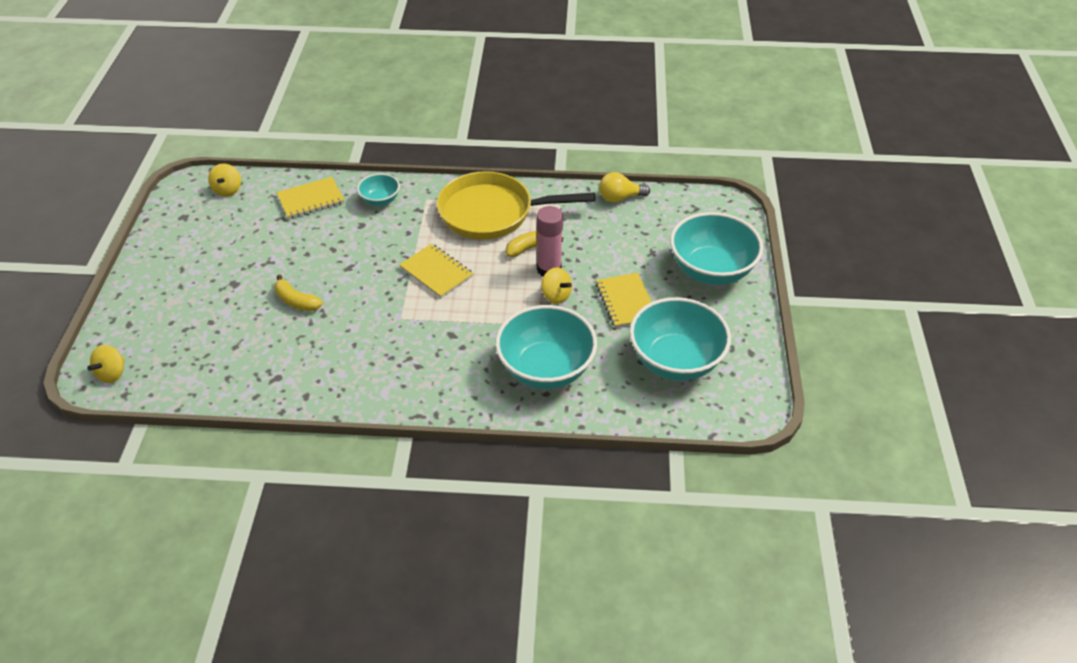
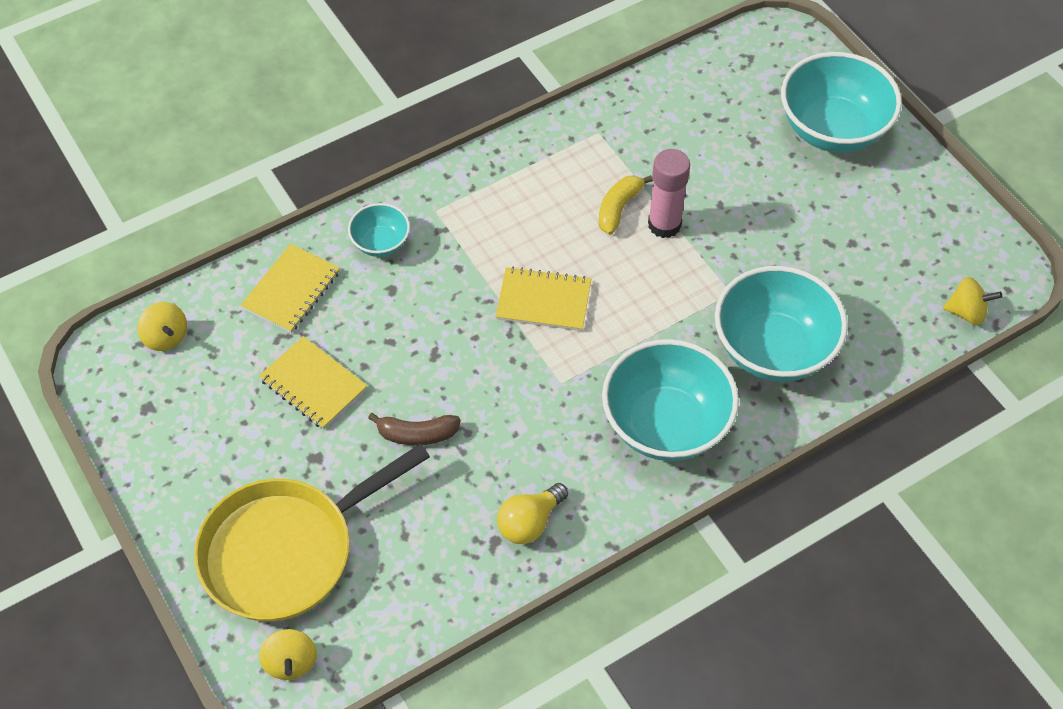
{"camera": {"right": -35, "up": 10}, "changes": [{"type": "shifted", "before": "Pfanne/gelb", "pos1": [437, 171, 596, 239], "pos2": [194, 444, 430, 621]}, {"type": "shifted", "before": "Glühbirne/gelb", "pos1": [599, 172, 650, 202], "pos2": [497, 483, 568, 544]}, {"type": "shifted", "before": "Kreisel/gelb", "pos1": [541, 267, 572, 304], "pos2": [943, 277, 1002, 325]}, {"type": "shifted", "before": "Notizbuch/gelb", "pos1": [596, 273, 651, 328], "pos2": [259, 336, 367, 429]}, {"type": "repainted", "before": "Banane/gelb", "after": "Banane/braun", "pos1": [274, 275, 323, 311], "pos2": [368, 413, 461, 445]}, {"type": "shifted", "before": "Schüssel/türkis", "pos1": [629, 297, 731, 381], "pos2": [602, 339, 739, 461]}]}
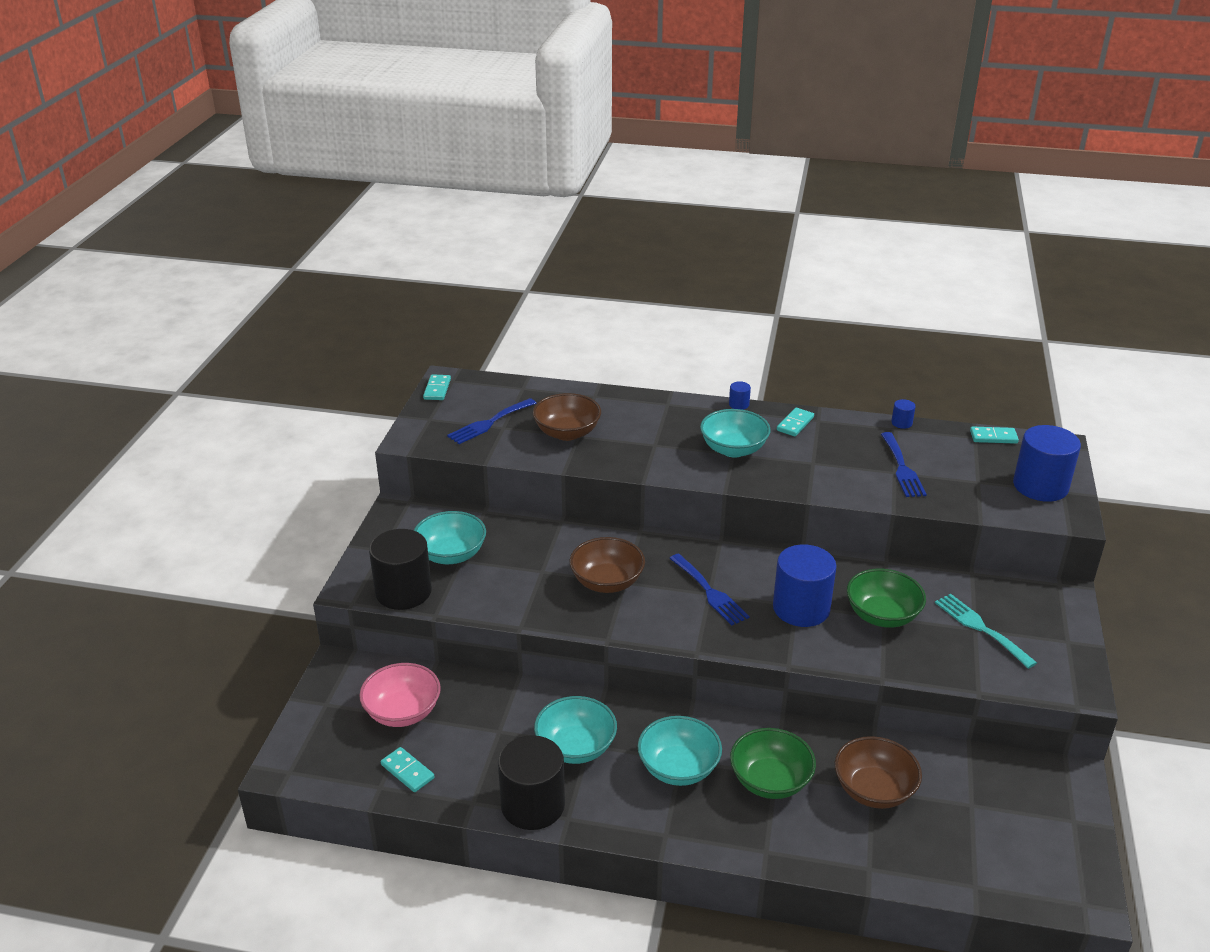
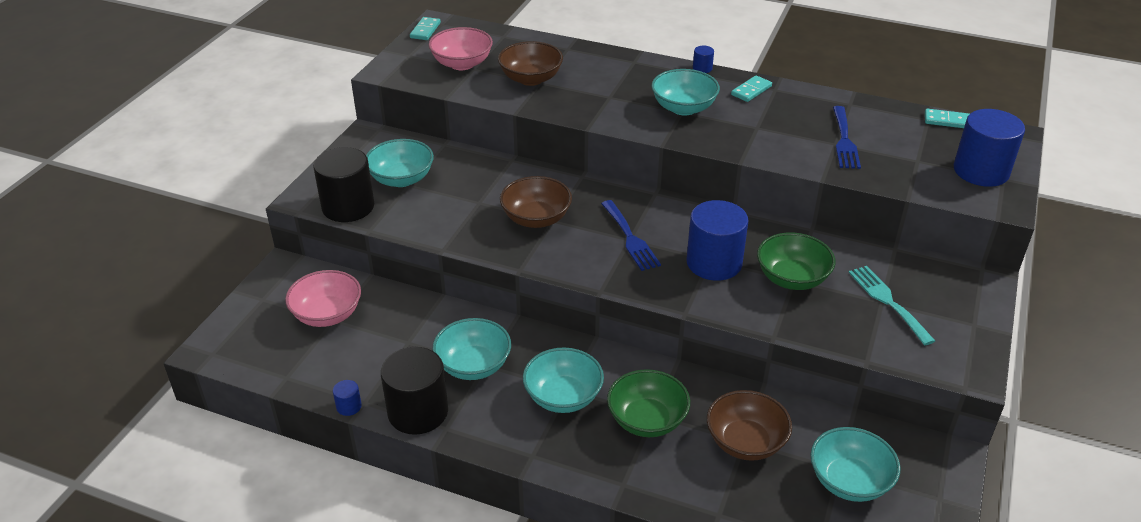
{"camera": {"right": 10, "up": 5}, "changes": [{"type": "swapped", "before": "Gabel/blau", "after": "Schüssel/rosa", "pos1": [447, 398, 536, 444], "pos2": [429, 27, 493, 70]}, {"type": "shifted", "before": "Vollzylinder/blau", "pos1": [891, 399, 916, 429], "pos2": [333, 380, 362, 416]}, {"type": "gone", "before": "Dominostein/türkis", "pos1": [381, 747, 435, 792]}, {"type": "new", "after": "Schüssel/türkis", "pos2": [810, 427, 901, 502]}]}
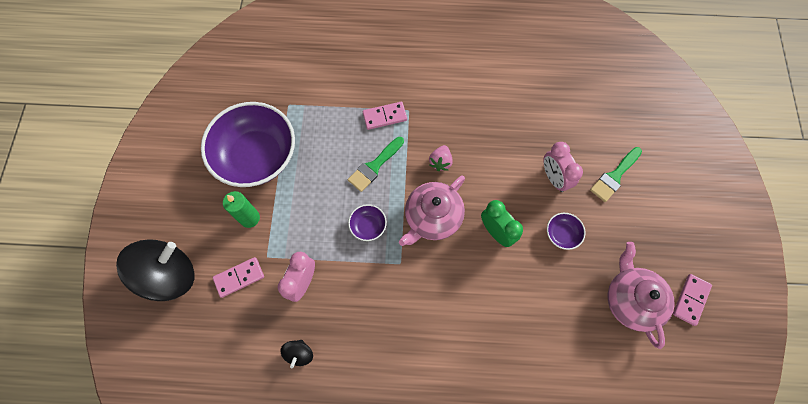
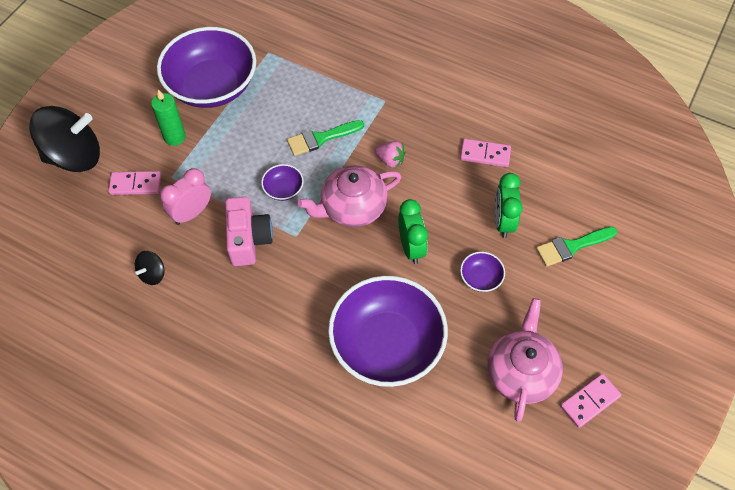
{"camera": {"right": 25, "up": -10}, "changes": [{"type": "shifted", "before": "Dominostein/rosa", "pos1": [363, 102, 407, 130], "pos2": [460, 139, 511, 167]}, {"type": "repainted", "before": "Wecker/rosa", "after": "Wecker/grün", "pos1": [543, 142, 583, 192], "pos2": [494, 173, 523, 238]}, {"type": "rotated", "before": "Erdbeere/rosa", "pos1": [429, 145, 452, 171], "pos2": [375, 141, 405, 168], "turn": -105}, {"type": "new", "after": "Kamera/rosa", "pos2": [225, 197, 273, 266]}, {"type": "new", "after": "Schüssel/lila", "pos2": [328, 276, 448, 387]}]}
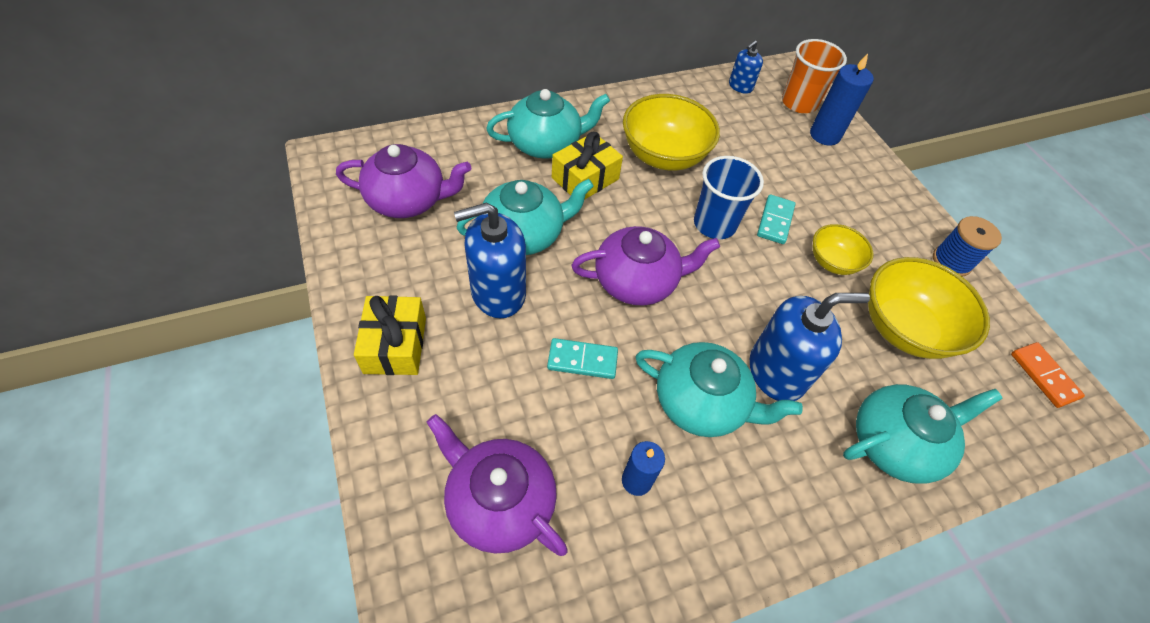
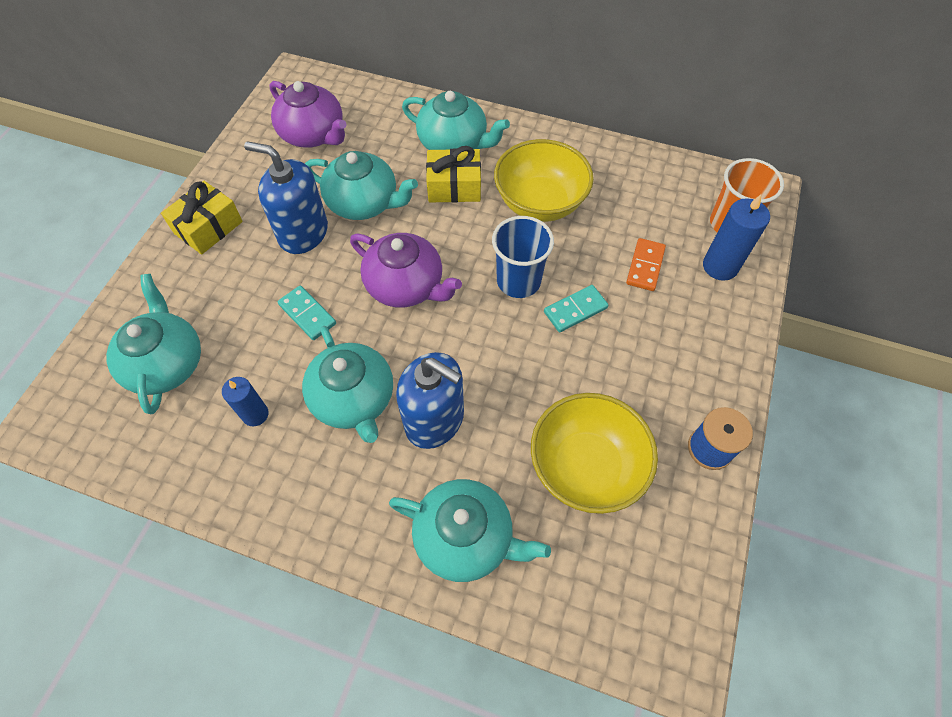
{"camera": {"right": 45, "up": 5}, "changes": [{"type": "gone", "before": "Seifenspender/blau", "pos1": [729, 40, 763, 94]}, {"type": "gone", "before": "Schüssel/gelb", "pos1": [813, 224, 874, 275]}, {"type": "shifted", "before": "Dominostein/orange", "pos1": [1011, 342, 1085, 408], "pos2": [626, 238, 666, 291]}, {"type": "repainted", "before": "Teekanne/lila", "after": "Teekanne/türkis", "pos1": [427, 414, 568, 556], "pos2": [106, 274, 201, 414]}]}
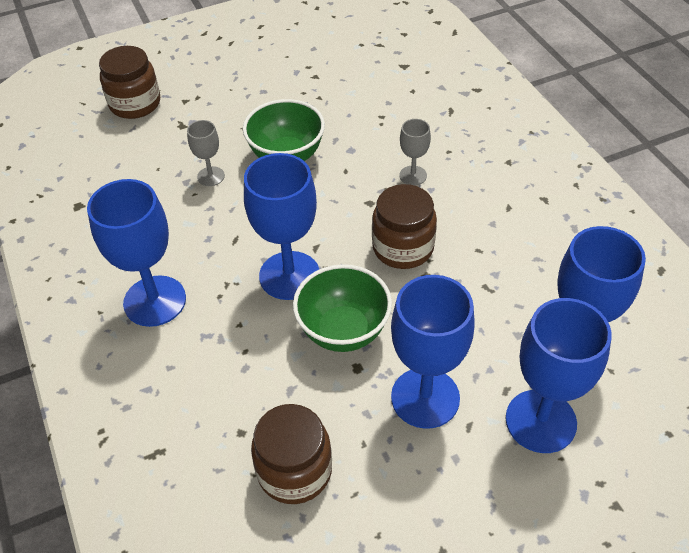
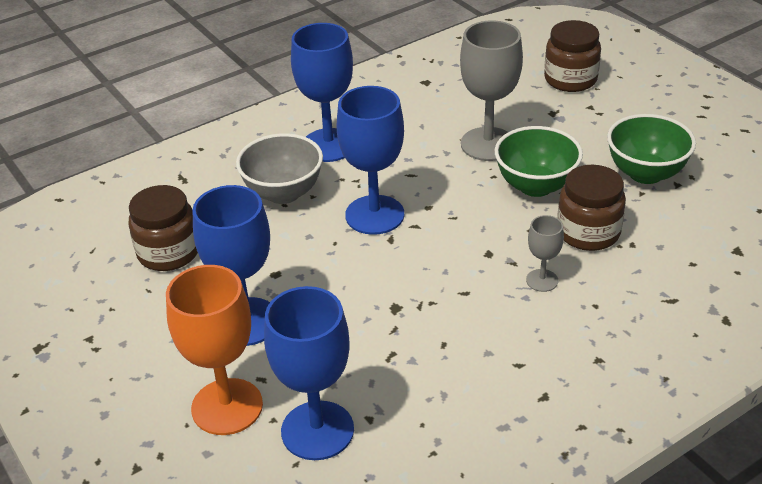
{"camera": {"right": 80, "up": -10}, "changes": [{"type": "scaled", "before": "Kelch/grau", "pos1": [187, 120, 225, 186], "pos2": [460, 20, 523, 161], "scale": 2.0}, {"type": "shifted", "before": "Einmachglas/braun", "pos1": [372, 184, 437, 269], "pos2": [557, 165, 626, 251]}, {"type": "shifted", "before": "Schüssel/grün", "pos1": [293, 264, 392, 352], "pos2": [607, 114, 696, 184]}, {"type": "repainted", "before": "Kelch/blau", "after": "Kelch/orange", "pos1": [505, 298, 612, 453], "pos2": [166, 265, 263, 435]}, {"type": "new", "after": "Schüssel/grau", "pos2": [236, 133, 323, 204]}]}
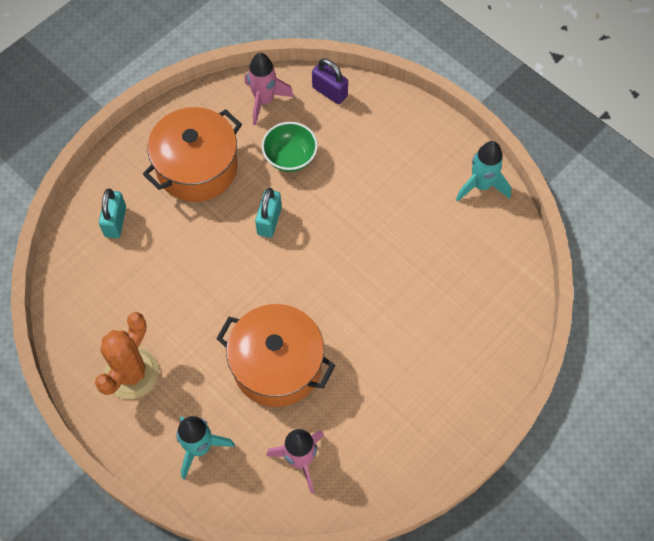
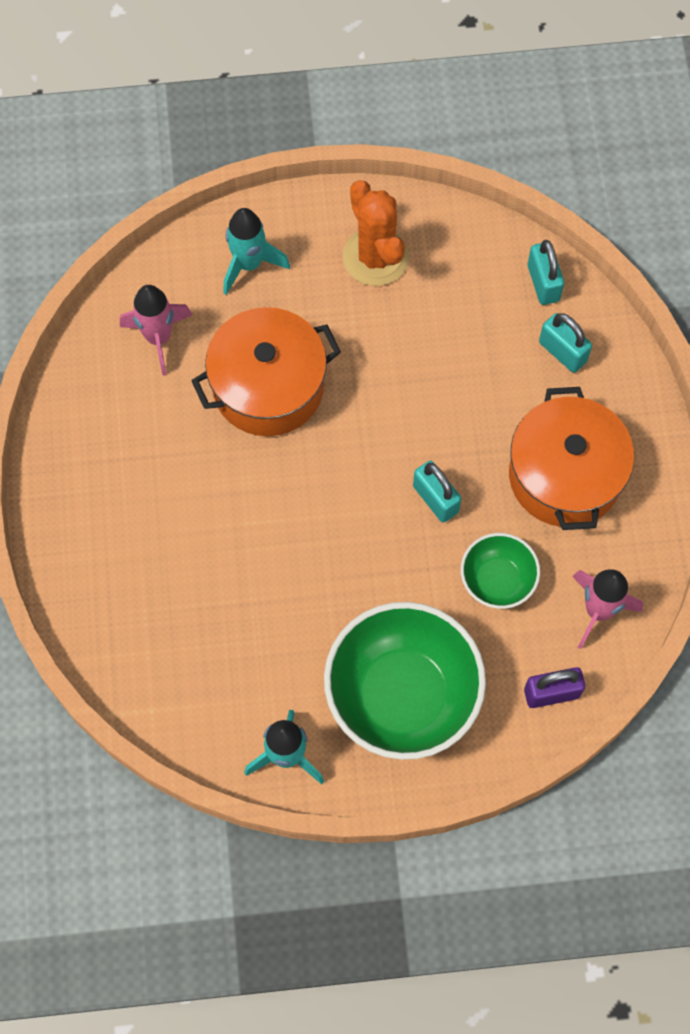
{"camera": {"right": 130, "up": 5}, "changes": [{"type": "new", "after": "Vorhängeschloss/türkis", "pos2": [528, 240, 564, 305]}, {"type": "new", "after": "Schüssel/grün", "pos2": [324, 602, 486, 760]}]}
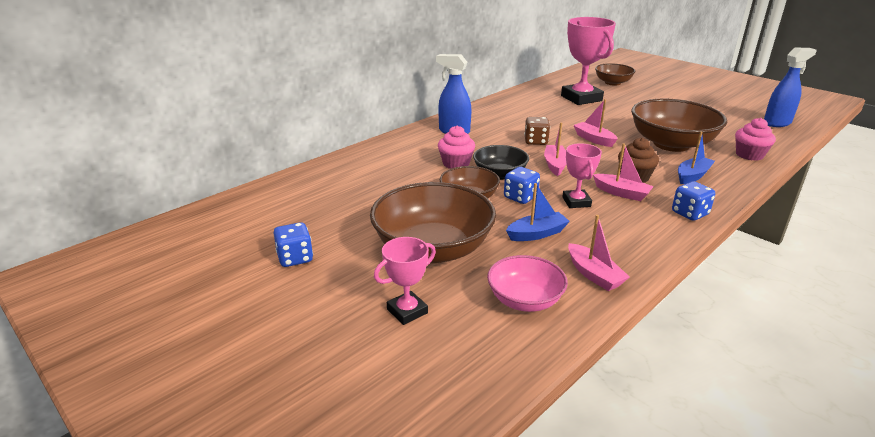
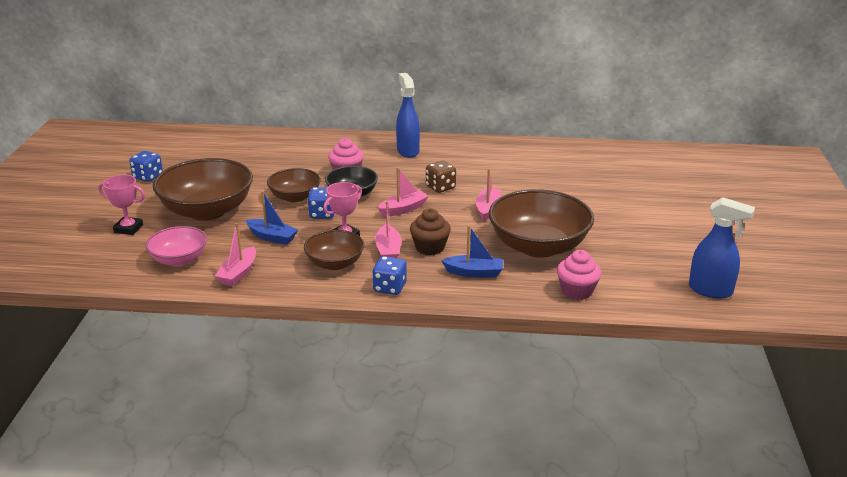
{"camera": {"right": 50, "up": 0}, "changes": [{"type": "gone", "before": "Pokal/rosa", "pos1": [561, 17, 616, 105]}, {"type": "shifted", "before": "Schüssel/braun", "pos1": [595, 63, 635, 86], "pos2": [304, 230, 364, 270]}]}
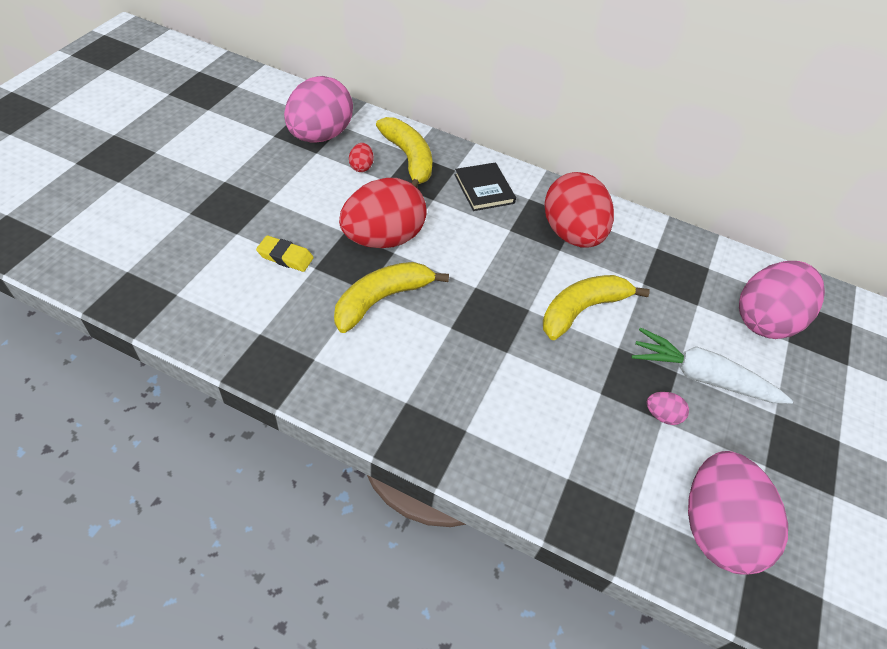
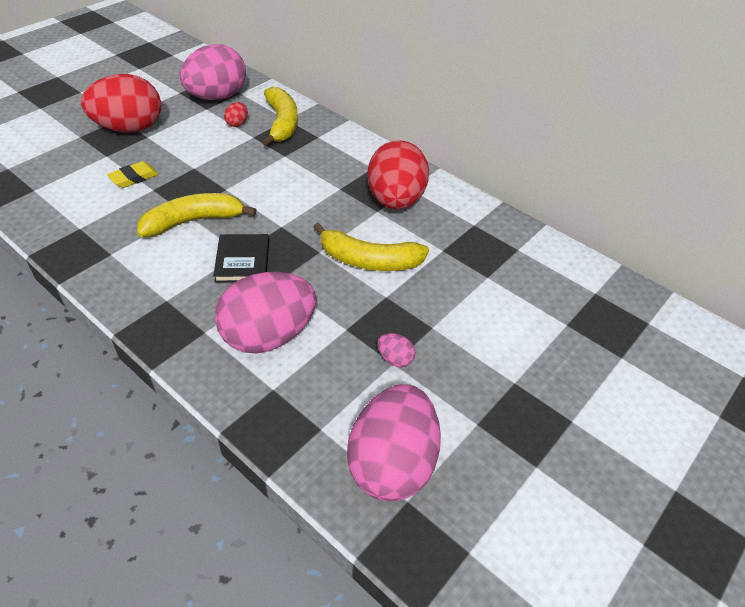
{"camera": {"right": 20, "up": -5}, "changes": [{"type": "shifted", "before": "Buch/schwarz", "pos1": [455, 162, 516, 211], "pos2": [213, 234, 269, 283]}, {"type": "shifted", "before": "Ei/rot", "pos1": [339, 178, 427, 248], "pos2": [81, 74, 161, 132]}, {"type": "rotated", "before": "Radiergummi/gelb", "pos1": [256, 235, 314, 272], "pos2": [107, 161, 159, 188], "turn": -75}, {"type": "shifted", "before": "Ei/rosa", "pos1": [739, 261, 825, 339], "pos2": [215, 272, 317, 353]}, {"type": "rotated", "before": "Banane/gelb", "pos1": [543, 275, 650, 340], "pos2": [313, 223, 429, 271], "turn": -150}, {"type": "gone", "before": "Karotte/weiß", "pos1": [631, 327, 793, 404]}]}
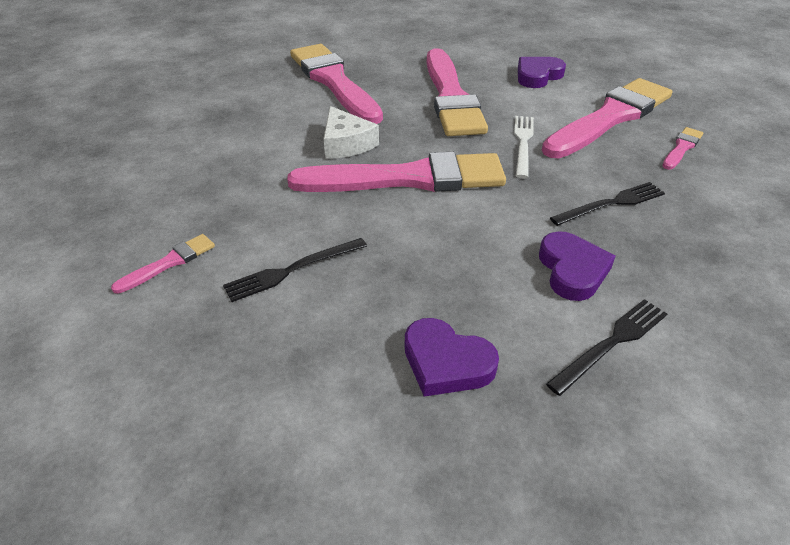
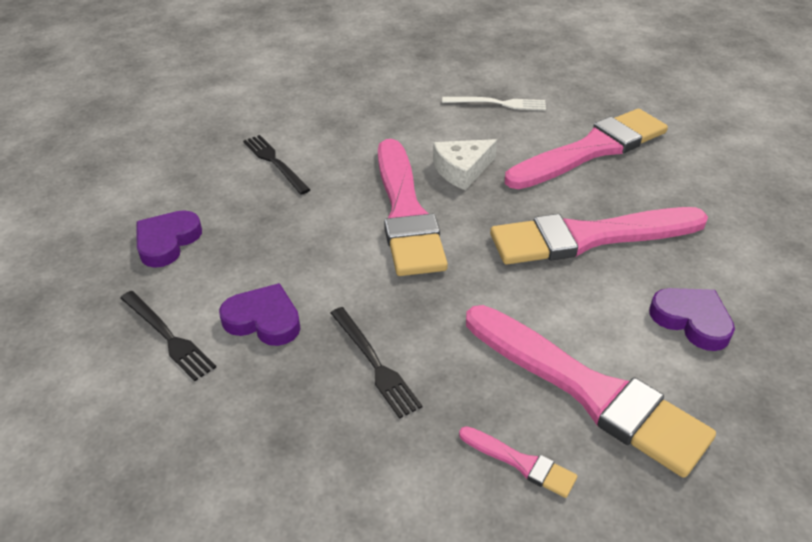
{"camera": {"right": 85, "up": 0}, "changes": [{"type": "shifted", "before": "Gabel/weiß", "pos1": [514, 116, 534, 178], "pos2": [442, 97, 546, 110]}, {"type": "rotated", "before": "Herz/lila", "pos1": [539, 231, 616, 301], "pos2": [219, 283, 301, 346], "turn": -150}, {"type": "gone", "before": "Pinsel/rosa", "pos1": [111, 234, 215, 294]}]}
